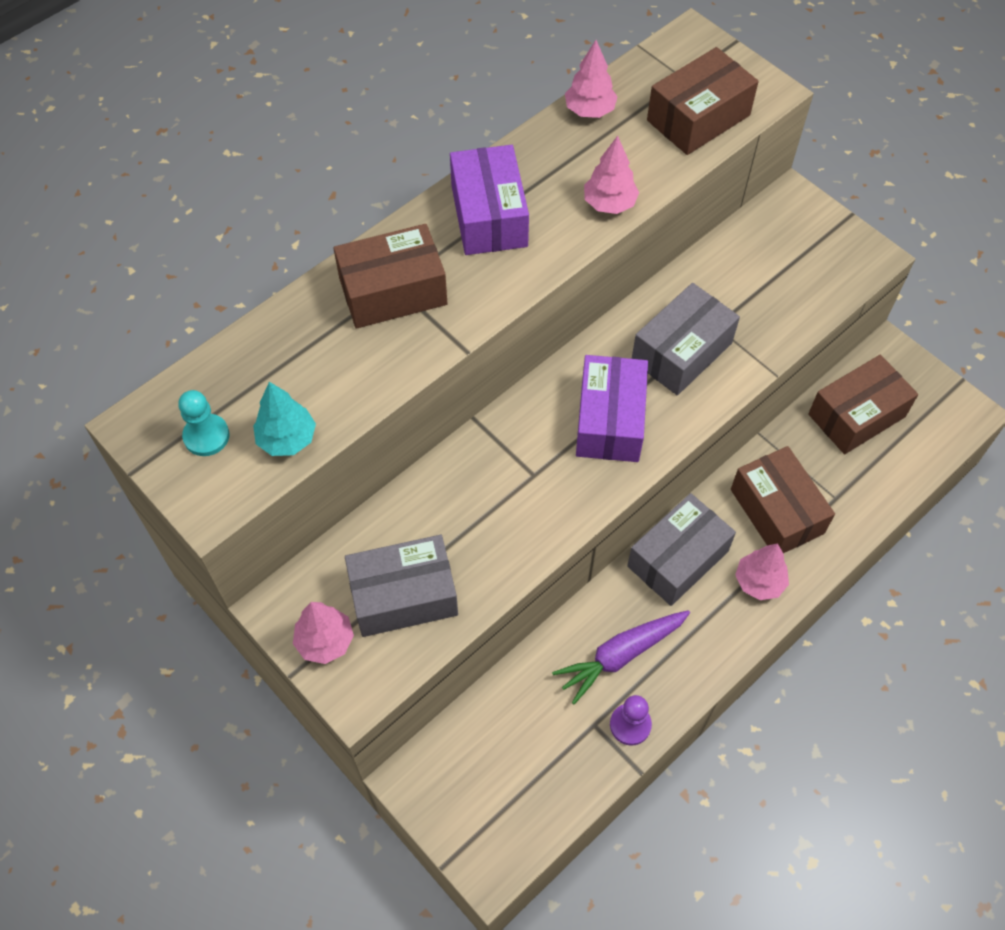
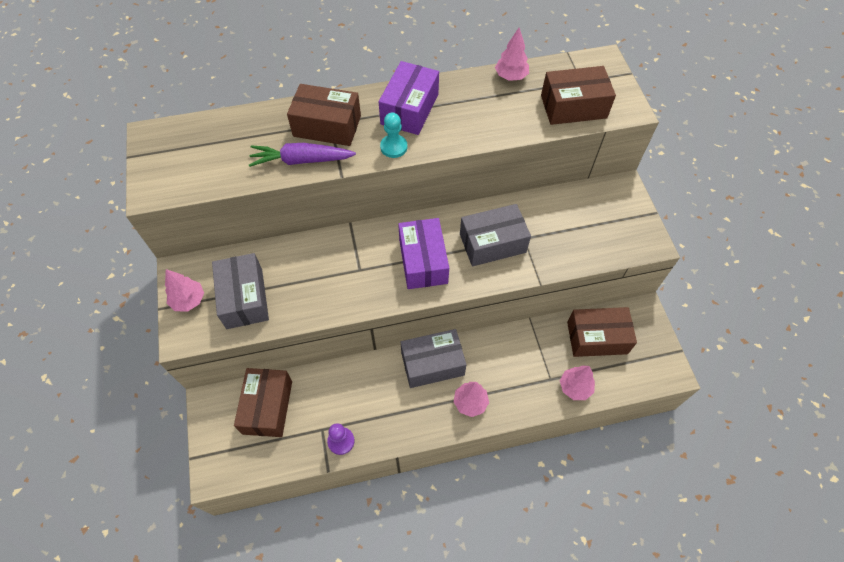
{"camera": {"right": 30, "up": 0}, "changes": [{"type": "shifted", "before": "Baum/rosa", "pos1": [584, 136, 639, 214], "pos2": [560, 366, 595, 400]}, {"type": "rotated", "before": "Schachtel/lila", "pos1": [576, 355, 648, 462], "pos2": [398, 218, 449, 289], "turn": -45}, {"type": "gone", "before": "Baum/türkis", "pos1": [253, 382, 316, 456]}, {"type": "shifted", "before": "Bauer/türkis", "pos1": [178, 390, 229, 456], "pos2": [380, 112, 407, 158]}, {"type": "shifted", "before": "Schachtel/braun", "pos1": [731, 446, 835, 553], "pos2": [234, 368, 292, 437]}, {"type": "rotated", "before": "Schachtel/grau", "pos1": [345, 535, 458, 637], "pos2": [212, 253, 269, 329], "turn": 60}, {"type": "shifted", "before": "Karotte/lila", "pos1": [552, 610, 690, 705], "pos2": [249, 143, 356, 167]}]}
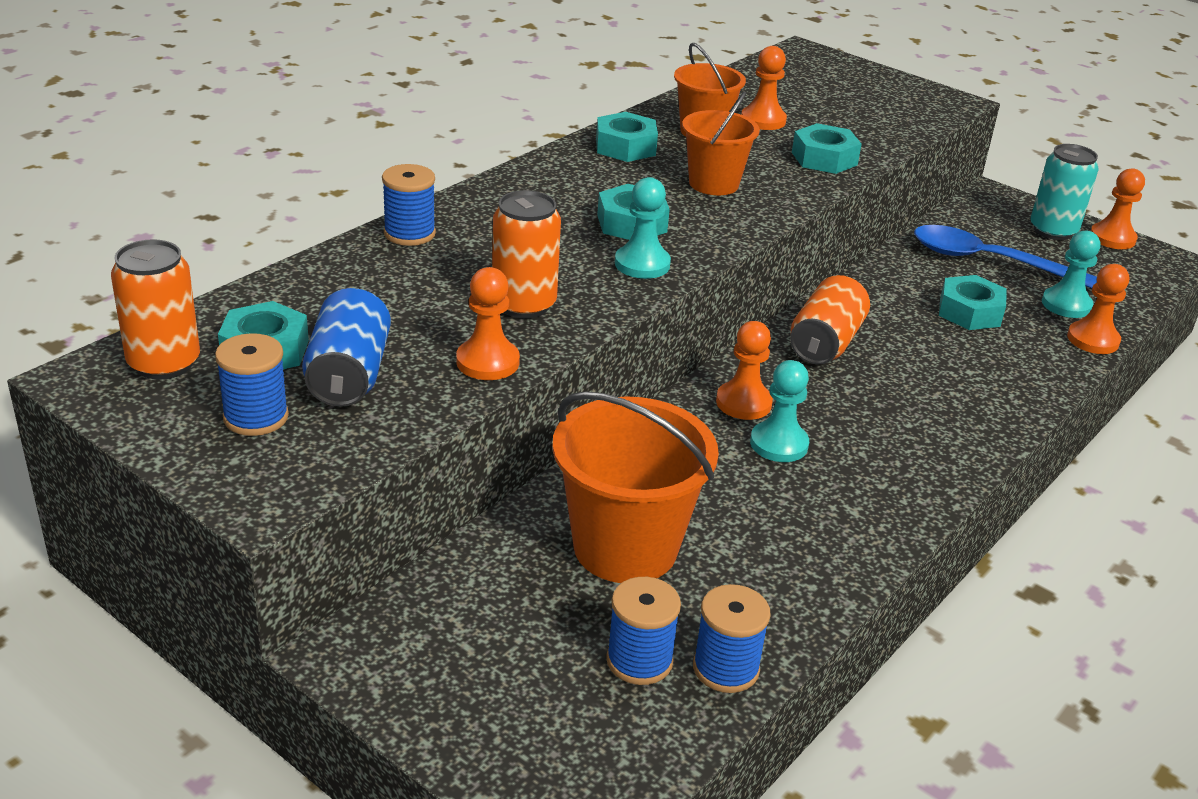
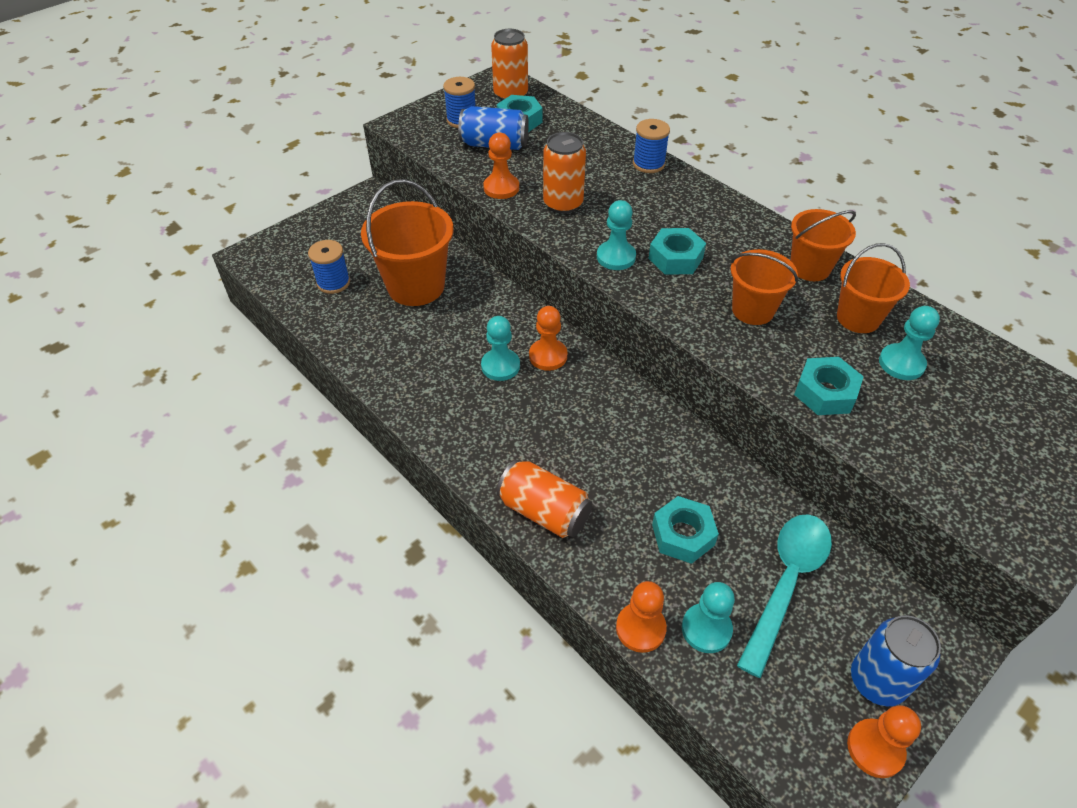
{"camera": {"right": 100, "up": 15}, "changes": [{"type": "repainted", "before": "Bauer/orange", "after": "Bauer/türkis", "pos1": [741, 46, 787, 130], "pos2": [879, 306, 940, 380]}, {"type": "swapped", "before": "Sechskantmutter/türkis", "after": "Eimer/orange", "pos1": [596, 112, 658, 162], "pos2": [790, 209, 856, 281]}, {"type": "repainted", "before": "Dose/türkis", "after": "Dose/blau", "pos1": [1030, 144, 1099, 240], "pos2": [851, 615, 941, 706]}, {"type": "repainted", "before": "Löffel/blau", "after": "Löffel/türkis", "pos1": [914, 225, 1097, 288], "pos2": [737, 514, 832, 678]}, {"type": "shifted", "before": "Dose/orange", "pos1": [790, 275, 870, 364], "pos2": [496, 460, 592, 538]}, {"type": "gone", "before": "Garnrolle/blau", "pos1": [693, 584, 771, 693]}]}
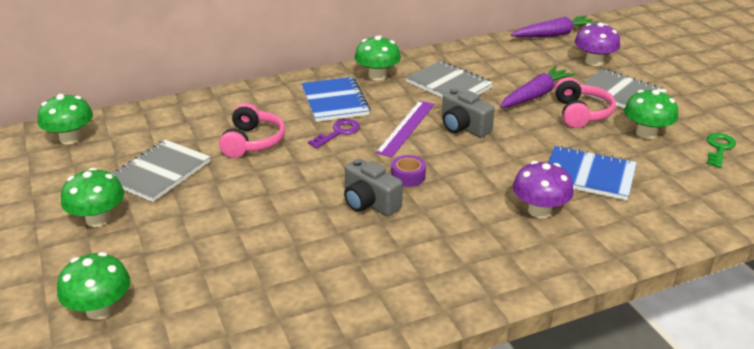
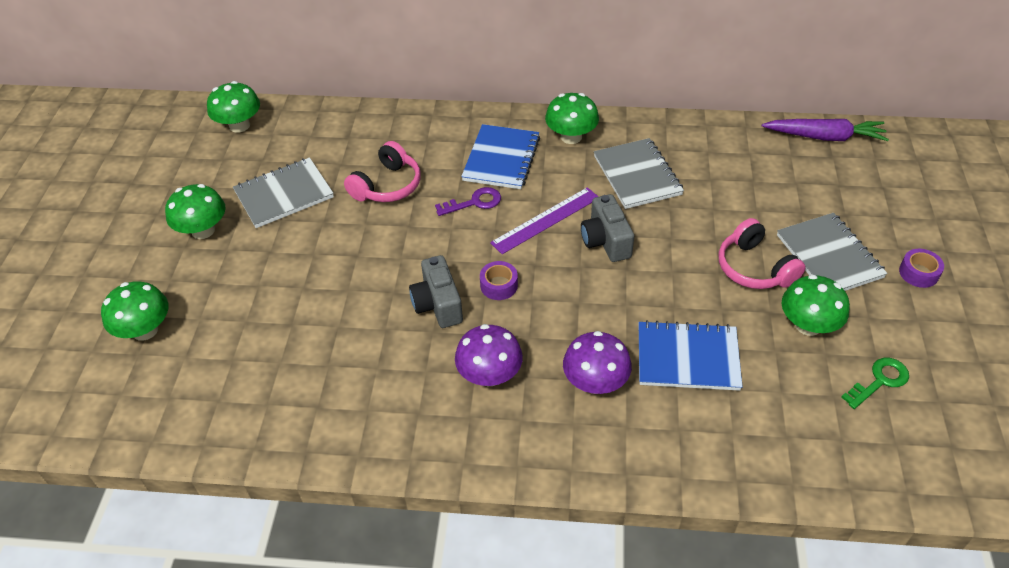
{"camera": {"right": 30, "up": 15}, "changes": [{"type": "shifted", "before": "Pilz/lila", "pos1": [575, 22, 620, 66], "pos2": [455, 324, 523, 386]}, {"type": "gone", "before": "Karotte/lila", "pos1": [500, 66, 576, 108]}, {"type": "rotated", "before": "Kopfhörer/rosa", "pos1": [555, 77, 616, 128], "pos2": [719, 218, 806, 289], "turn": 120}, {"type": "rotated", "before": "Notizbuch/blau", "pos1": [548, 146, 637, 200], "pos2": [638, 320, 743, 391], "turn": -45}, {"type": "new", "after": "Klebeband/lila", "pos2": [899, 249, 944, 288]}]}
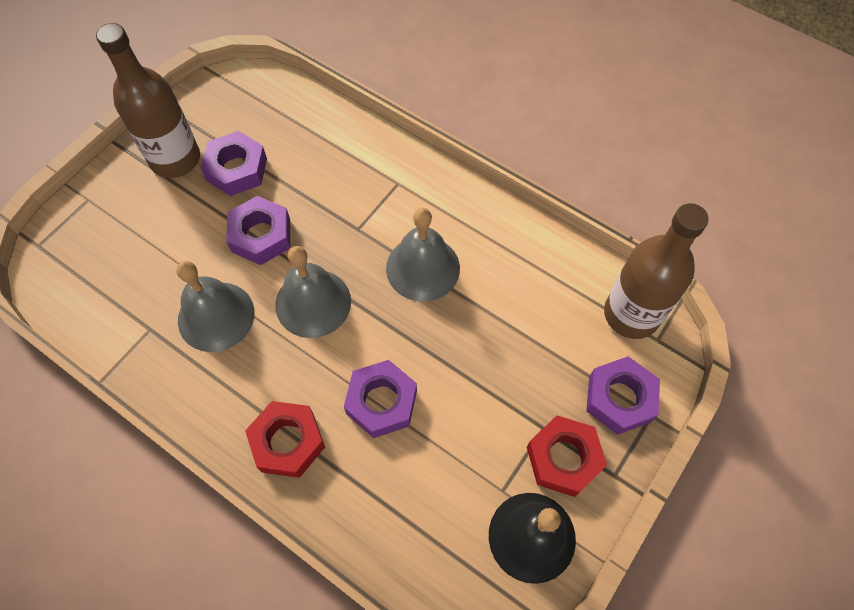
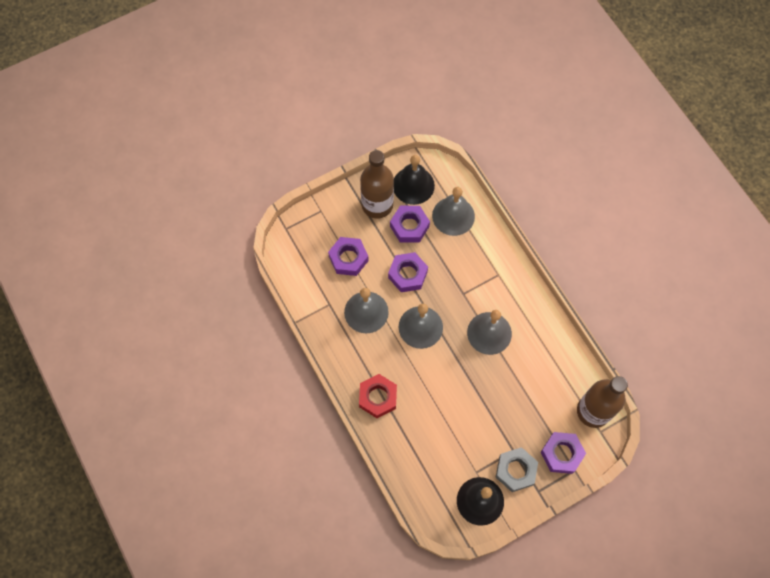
{"camera": {"right": 25, "up": 5}, "changes": [{"type": "shifted", "before": "Sechskantmutter/lila", "pos1": [344, 360, 417, 438], "pos2": [328, 237, 369, 276]}, {"type": "repainted", "before": "Sechskantmutter/rot", "after": "Sechskantmutter/grau", "pos1": [527, 415, 607, 497], "pos2": [496, 447, 538, 492]}, {"type": "new", "after": "Glocke/schwarz", "pos2": [394, 155, 435, 205]}, {"type": "new", "after": "Glocke/grau", "pos2": [432, 187, 475, 236]}]}
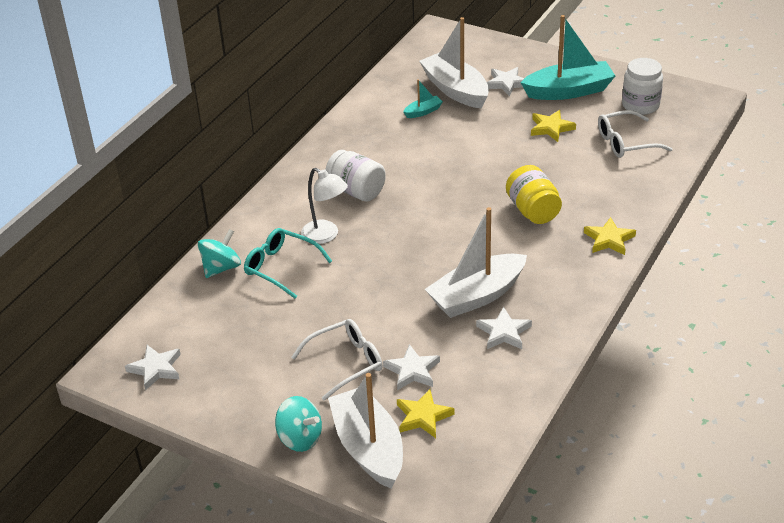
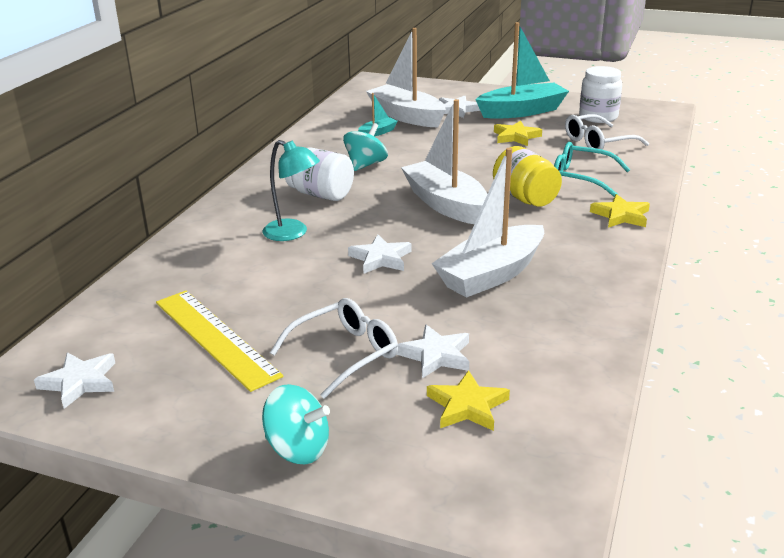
{"camera": {"right": -10, "up": -10}, "changes": [{"type": "repainted", "before": "Lampe/weiß", "after": "Lampe/türkis", "pos1": [301, 168, 348, 244], "pos2": [263, 140, 320, 241]}, {"type": "shifted", "before": "Brille/türkis", "pos1": [244, 228, 332, 299], "pos2": [554, 142, 631, 197]}, {"type": "shifted", "before": "Kreisel/türkis", "pos1": [198, 229, 241, 278], "pos2": [343, 123, 388, 171]}, {"type": "shifted", "before": "Stern/weiß", "pos1": [476, 307, 532, 349], "pos2": [348, 235, 411, 274]}, {"type": "shifted", "before": "Boot/weiß", "pos1": [328, 373, 403, 488], "pos2": [401, 99, 487, 224]}, {"type": "new", "after": "Lineal/gelb", "pos2": [156, 291, 283, 392]}]}
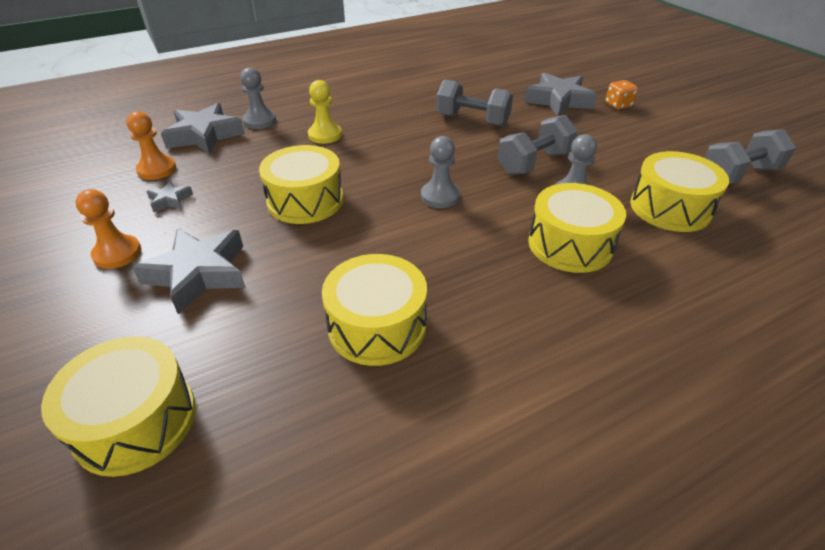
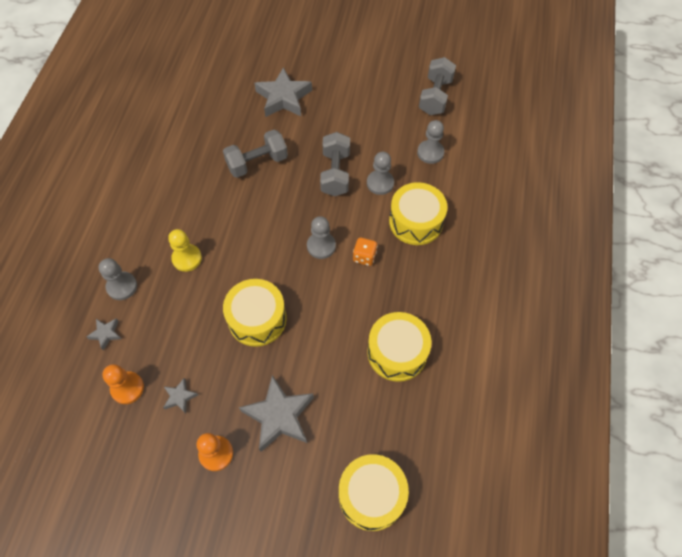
{"camera": {"right": -50, "up": 20}, "changes": [{"type": "shifted", "before": "Spielwürfel/orange", "pos1": [605, 80, 638, 109], "pos2": [353, 237, 377, 266]}, {"type": "scaled", "before": "Stern/grau", "pos1": [161, 103, 245, 154], "pos2": [86, 318, 122, 351], "scale": 0.48}, {"type": "swapped", "before": "Trommel/gelb", "after": "Bauer/grau", "pos1": [630, 151, 729, 232], "pos2": [417, 120, 444, 164]}]}
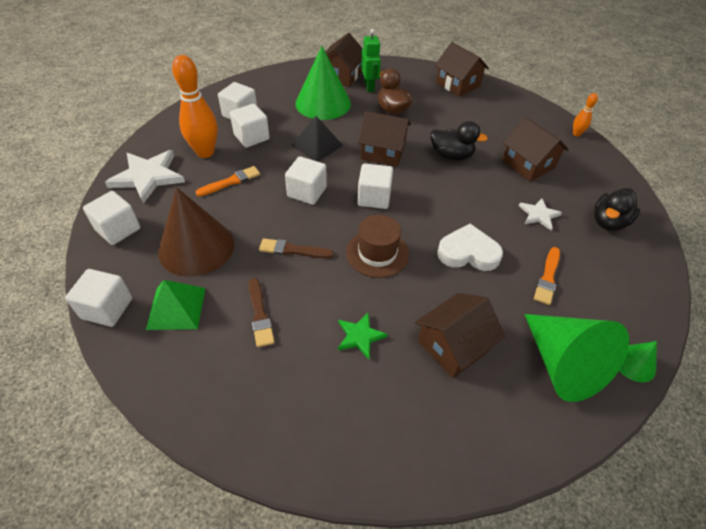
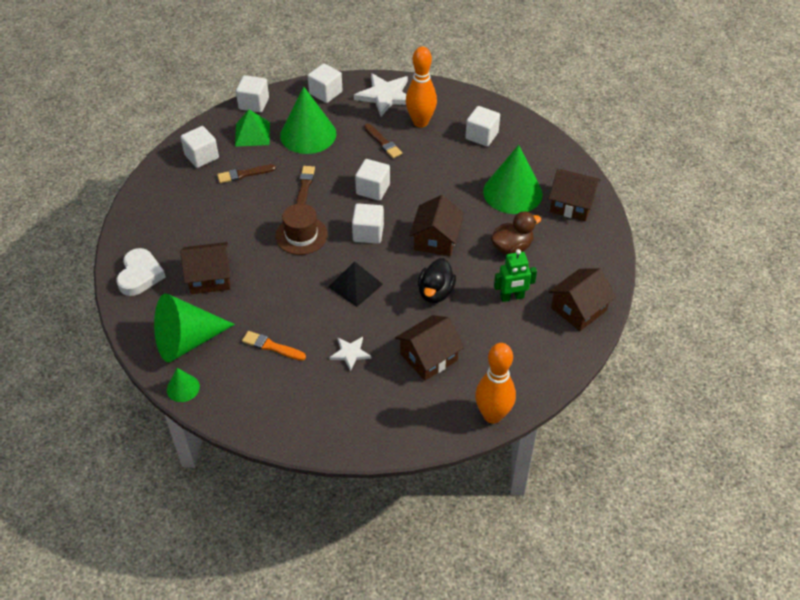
{"camera": {"right": 90, "up": 0}, "changes": [{"type": "shifted", "before": "Roboter/grün", "pos1": [361, 29, 381, 92], "pos2": [494, 249, 537, 302]}, {"type": "scaled", "before": "Bowlingkegel/orange", "pos1": [573, 93, 598, 136], "pos2": [475, 343, 516, 424], "scale": 2.08}, {"type": "shifted", "before": "Kubus/weiß", "pos1": [230, 104, 270, 148], "pos2": [181, 126, 219, 168]}, {"type": "shifted", "before": "Pyramide/schwarz", "pos1": [291, 116, 343, 162], "pos2": [329, 261, 383, 307]}, {"type": "repainted", "before": "Pinsel/orange", "after": "Pinsel/braun", "pos1": [196, 166, 260, 196], "pos2": [364, 124, 402, 158]}, {"type": "repainted", "before": "Kegel/braun", "after": "Kegel/grün", "pos1": [158, 187, 234, 277], "pos2": [280, 87, 336, 154]}, {"type": "gone", "before": "Ente/schwarz", "pos1": [594, 188, 640, 231]}, {"type": "shifted", "before": "Herz/weiß", "pos1": [437, 224, 503, 271], "pos2": [116, 248, 166, 296]}, {"type": "rotated", "before": "Haus/braun", "pos1": [415, 293, 505, 378], "pos2": [180, 242, 230, 294], "turn": -60}, {"type": "gone", "before": "Stern/grün", "pos1": [338, 313, 388, 359]}]}
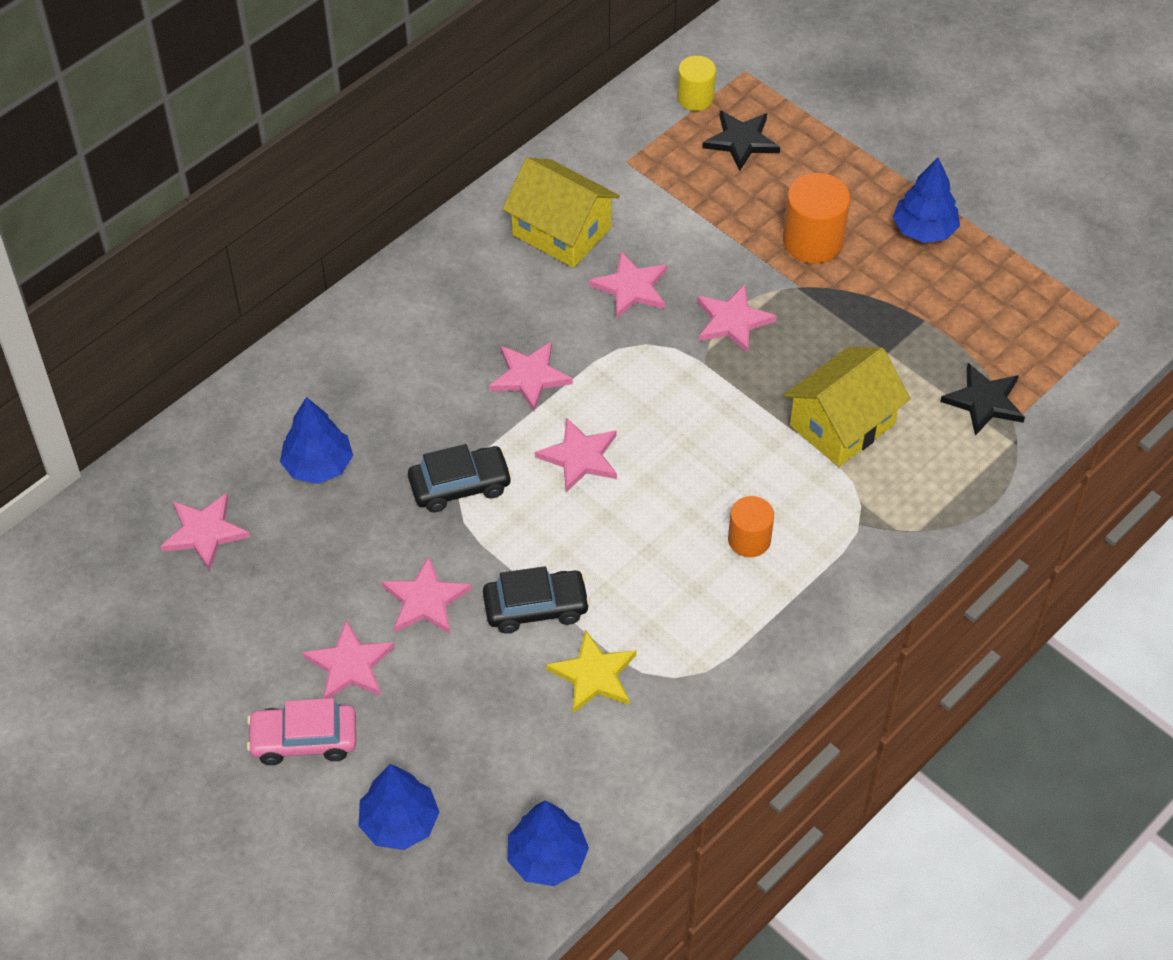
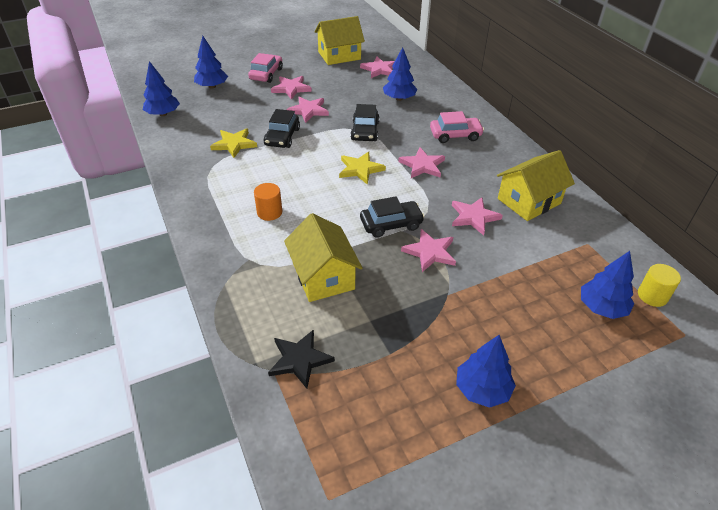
{"camera": {"right": 110, "up": -10}, "changes": [{"type": "swapped", "before": "Stern/schwarz", "after": "Baum/blau", "pos1": [702, 110, 780, 171], "pos2": [581, 251, 634, 319]}, {"type": "gone", "before": "Vollzylinder/orange", "pos1": [783, 173, 850, 264]}, {"type": "repainted", "before": "Stern/rosa", "after": "Stern/gelb", "pos1": [535, 417, 617, 492], "pos2": [339, 152, 386, 185]}, {"type": "new", "after": "Haus/gelb", "pos2": [314, 16, 365, 65]}, {"type": "new", "after": "Auto/rosa", "pos2": [430, 111, 484, 143]}, {"type": "new", "after": "Auto/schwarz", "pos2": [360, 197, 425, 238]}]}
